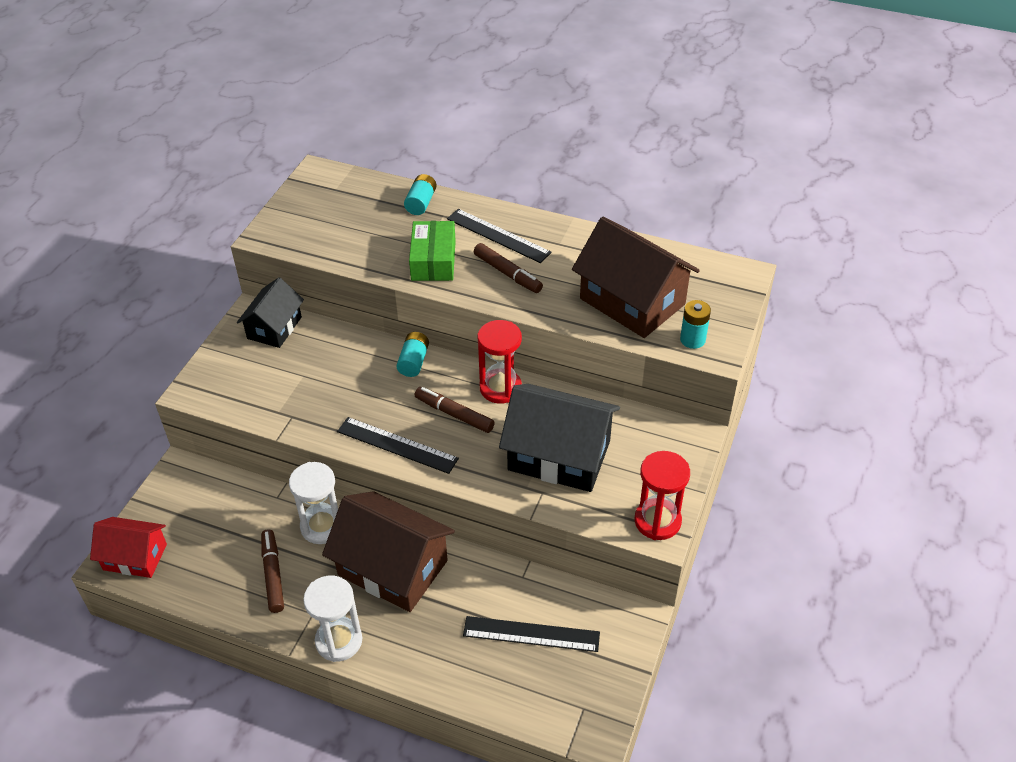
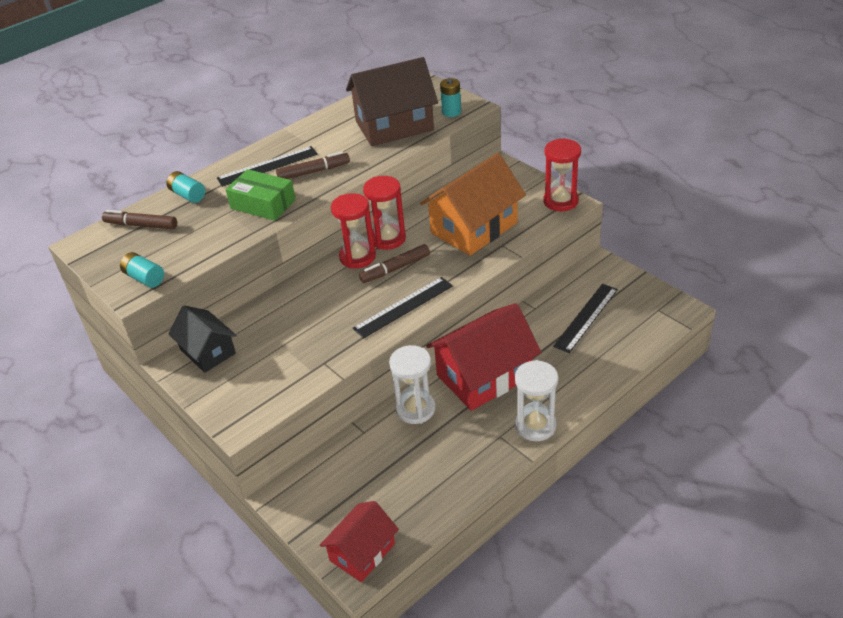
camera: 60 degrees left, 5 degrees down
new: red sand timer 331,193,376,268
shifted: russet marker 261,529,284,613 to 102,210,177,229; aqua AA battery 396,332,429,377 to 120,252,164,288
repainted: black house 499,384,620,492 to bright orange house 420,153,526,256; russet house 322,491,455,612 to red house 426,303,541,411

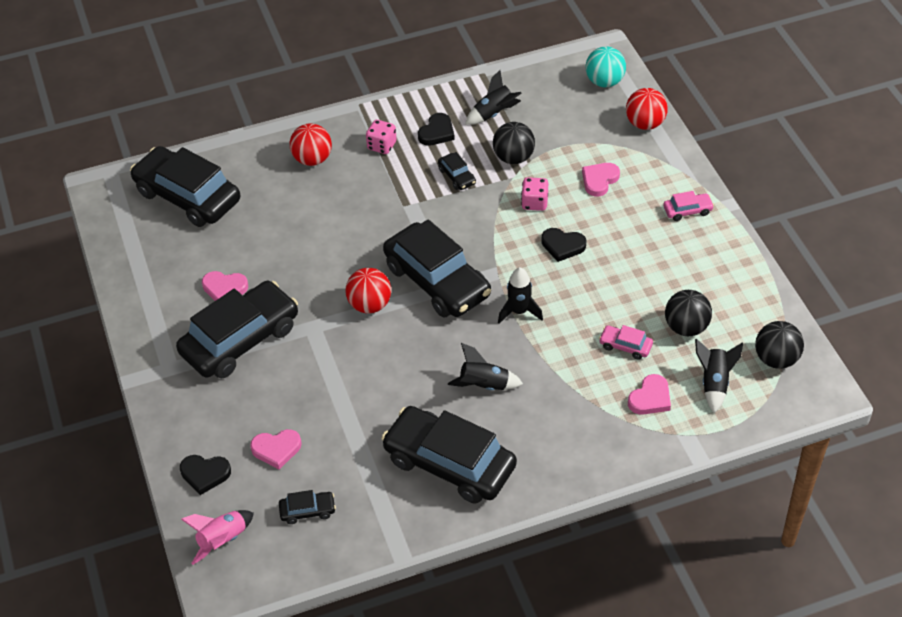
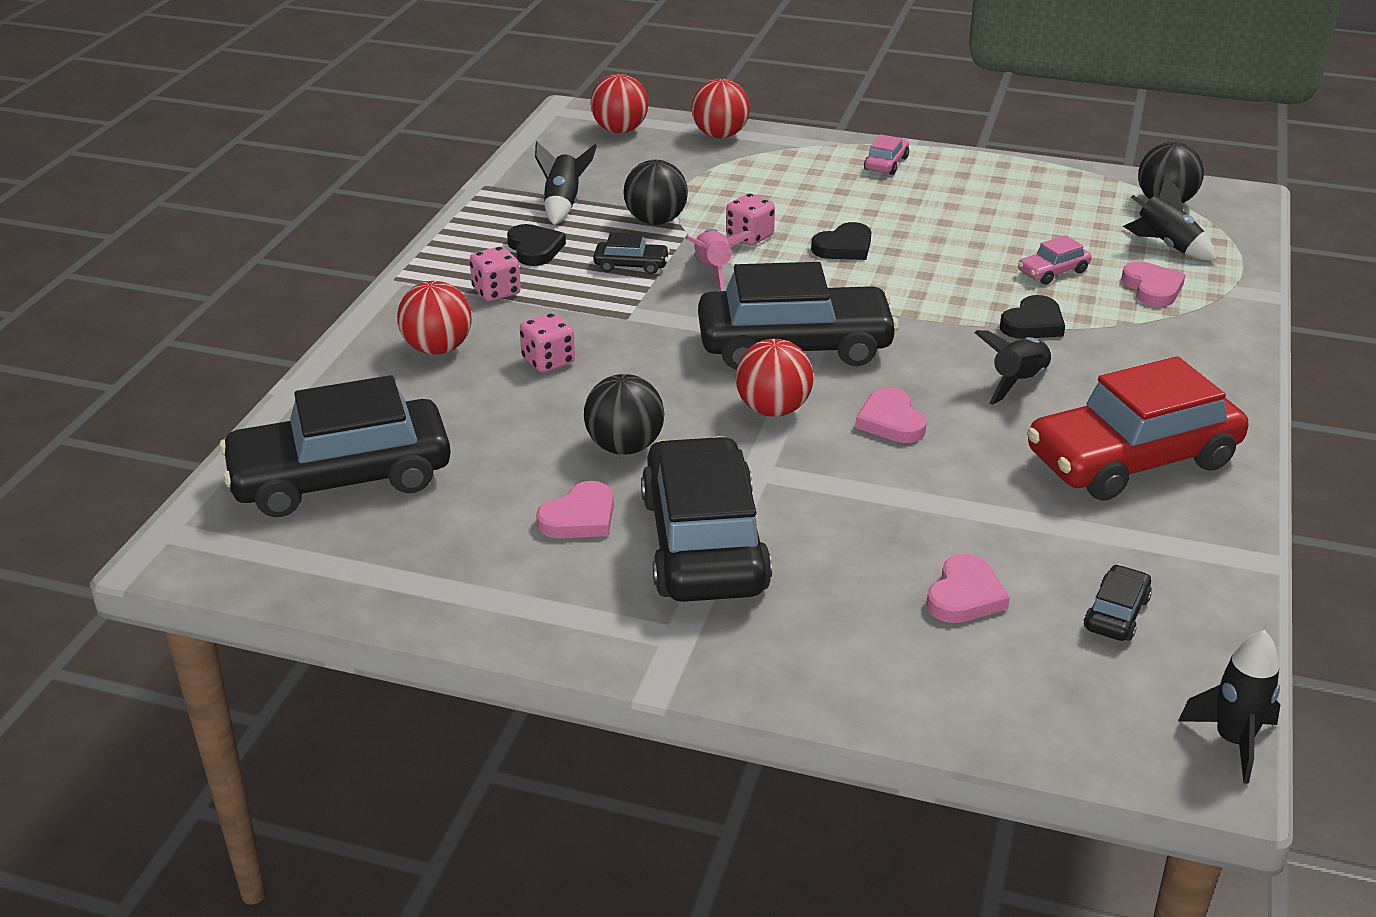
camera: 55 degrees left, 15 degrees down
new: pink die 520,313,575,373
shifted: black sphere 665,290,712,336 to 584,374,664,455; pink spaceship 181,510,254,565 to 685,229,754,291; pink heart shape 582,163,620,197 to 855,387,927,443; black heart shape 180,455,231,495 to 1000,295,1065,339; black spaceship 498,267,543,324 to 1178,630,1280,784
repainted: aqua sphere 586,46,626,87 to red sphere 590,74,648,133; black automobile 381,406,517,504 to red automobile 1027,356,1248,501

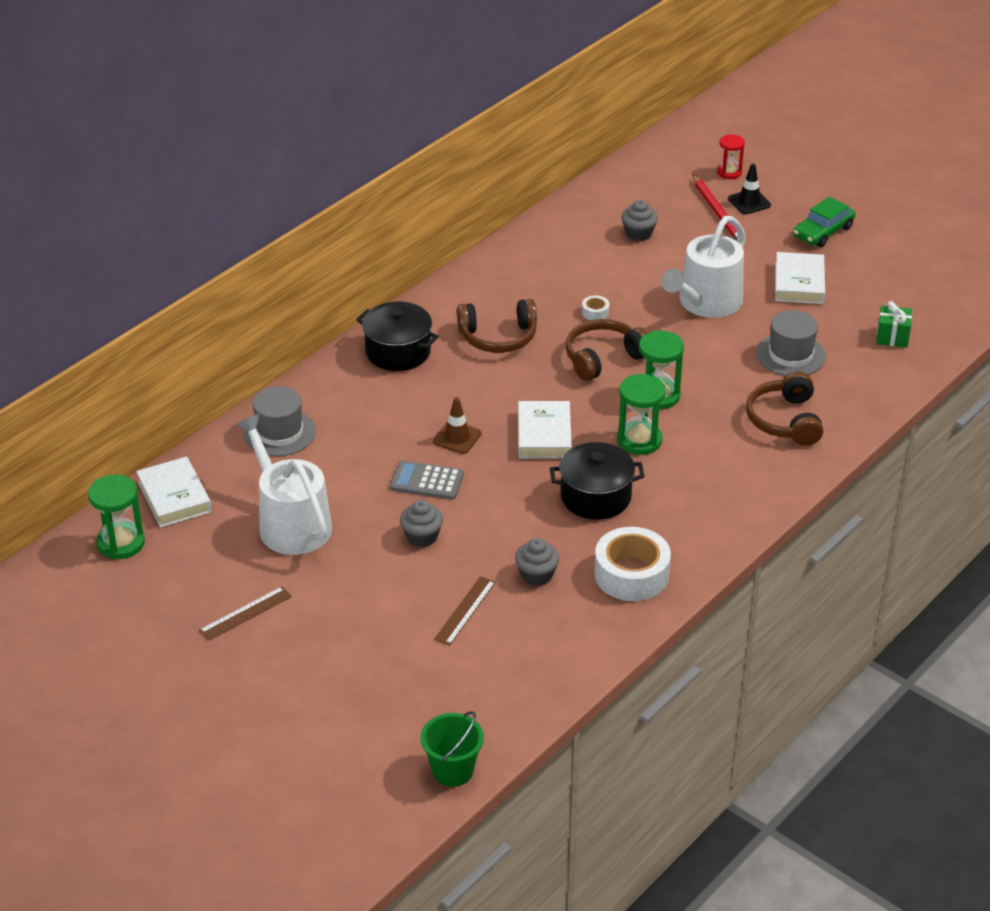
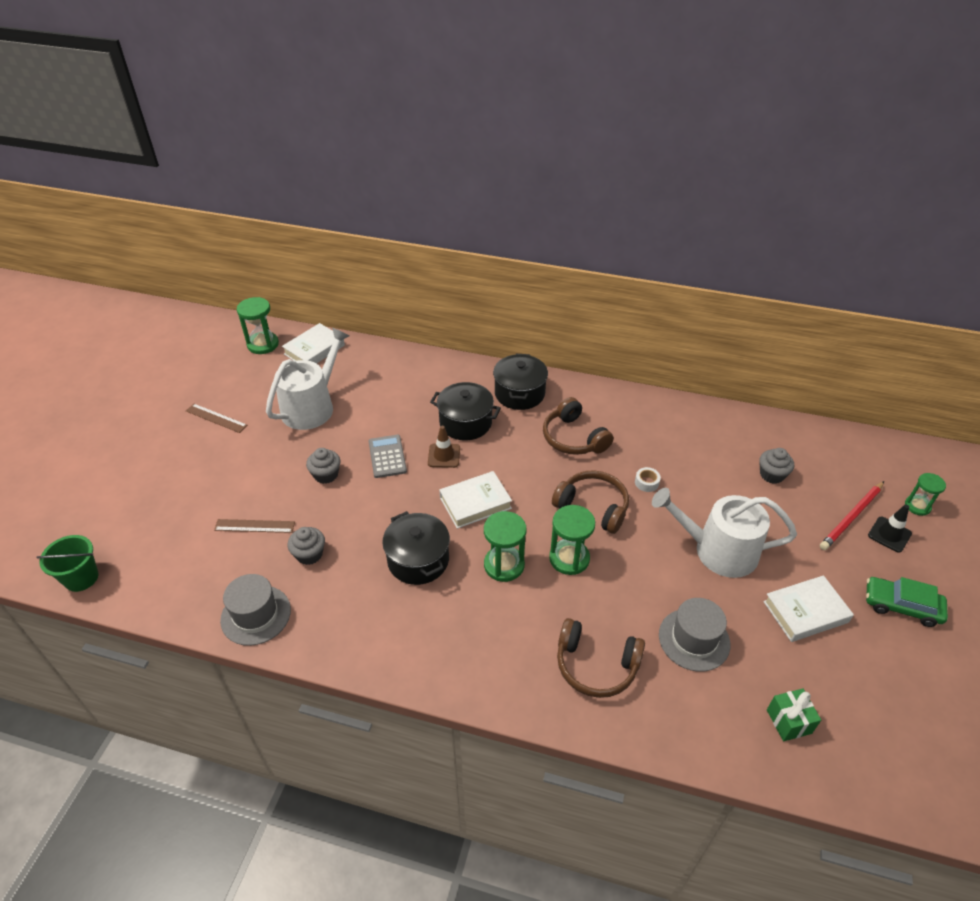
camera: 65 degrees right, 5 degrees up
gone: snow-white roll of tape 594,527,671,601
new: black pot 430,382,501,441
shifted: grey hat 244,386,316,456 to 220,574,291,646
repainted: red sand timer 717,134,745,179 to emerald sand timer 905,473,946,516
rotated: russet headphones 746,371,823,446 = 557,618,645,698 135 degrees counterclockwise

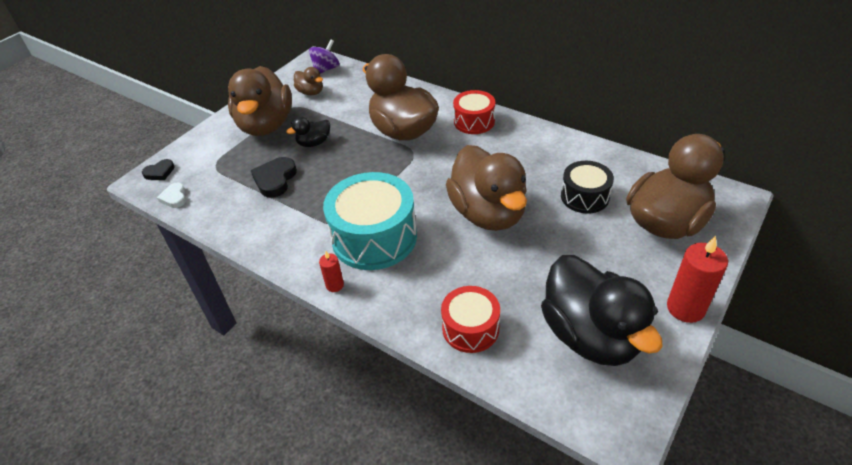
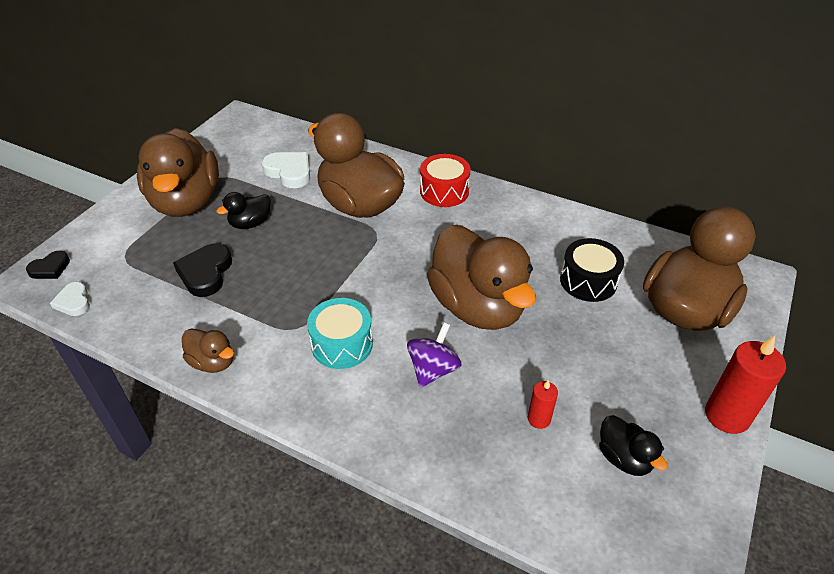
camera: 10 degrees left, 0 degrees up
gone: red drum 441,286,500,353
new: snow-white heart shape 262,152,310,188
shifted: russet rubber duck 294,67,323,95 to 182,329,234,373; violet whirligig 309,39,339,74 to 407,323,462,388; red pillar candle 319,251,344,292 to 528,380,558,429
scaled: aqua drum 323,172,417,270 = 307,298,373,369 x0.58; black rubber duck 541,255,663,366 = 599,415,668,476 x0.45

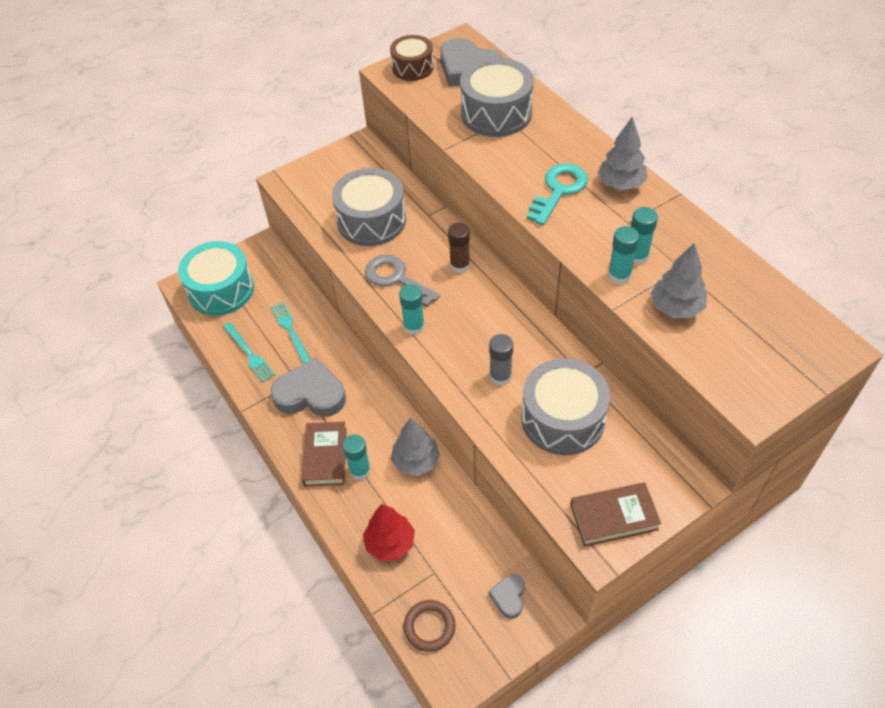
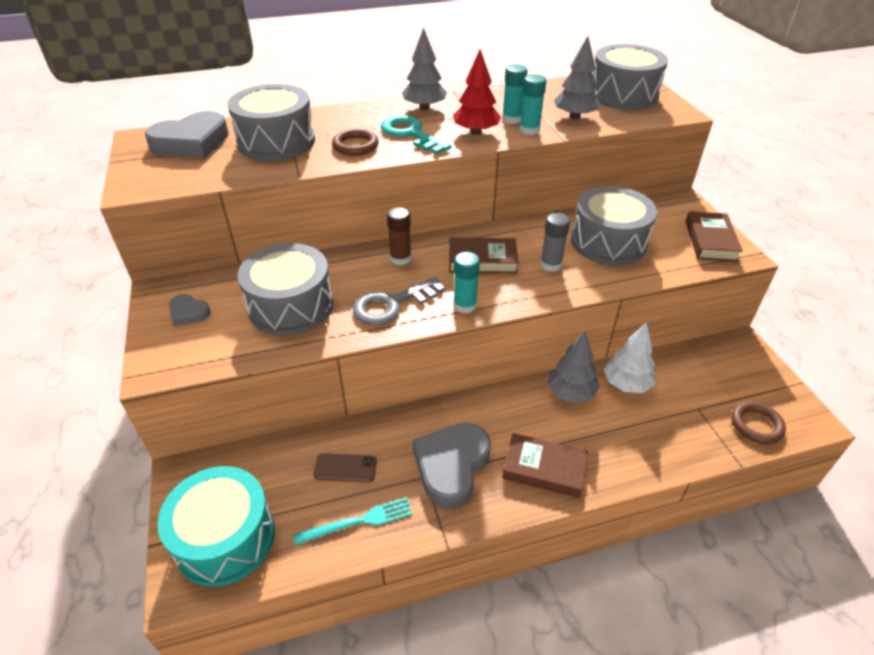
camera: 75 degrees left, 10 degrees down
gone: aqua stick of glue 343,434,371,480; russet drum 390,35,434,81
new: russet hoop 332,128,379,156; russet hardcover 449,238,519,273; grey drum 593,44,668,110; snow-white fir tree 604,322,655,393
shifted: grey heart shape 489,574,525,619 to 169,294,211,325; red fir tree 363,504,415,561 to 453,49,501,135
swapped: aqua table fork 271,302,311,364 to russet mobile phone 313,453,377,482

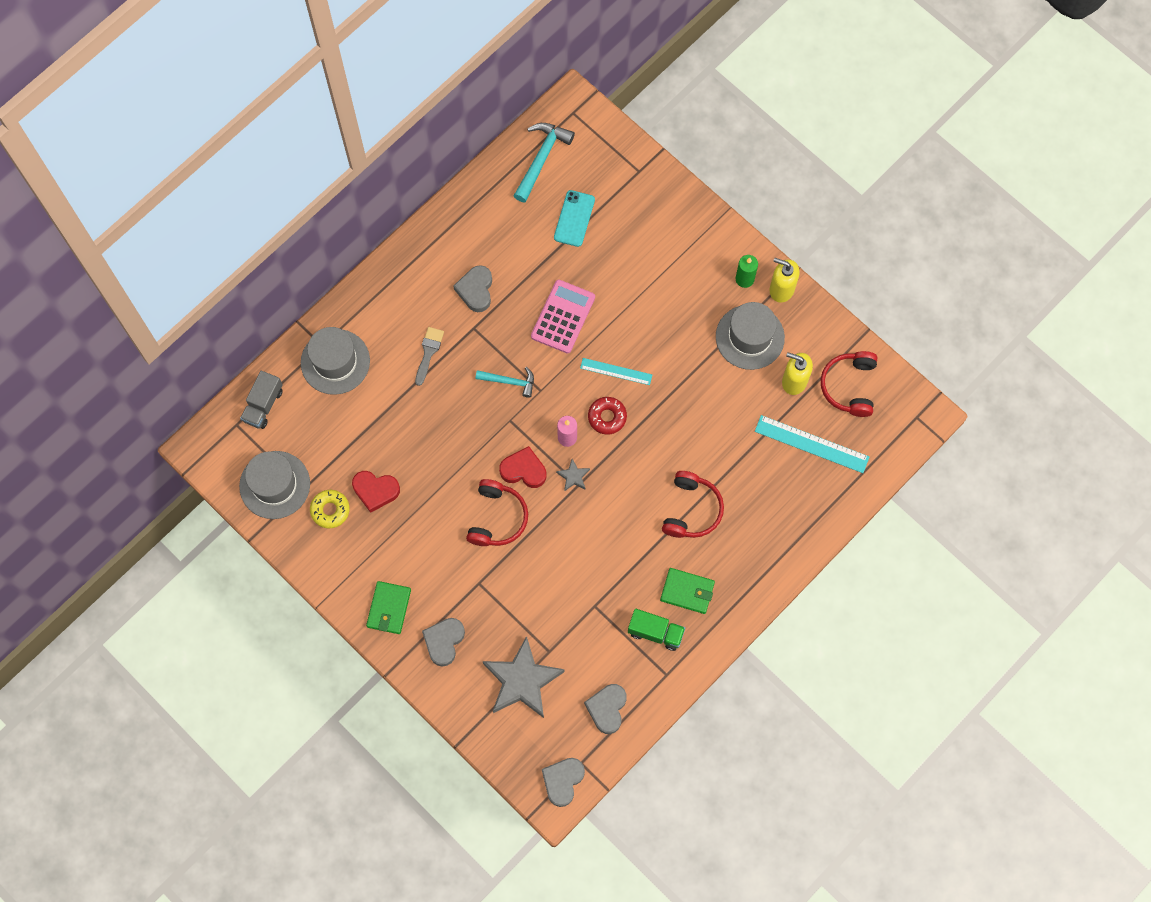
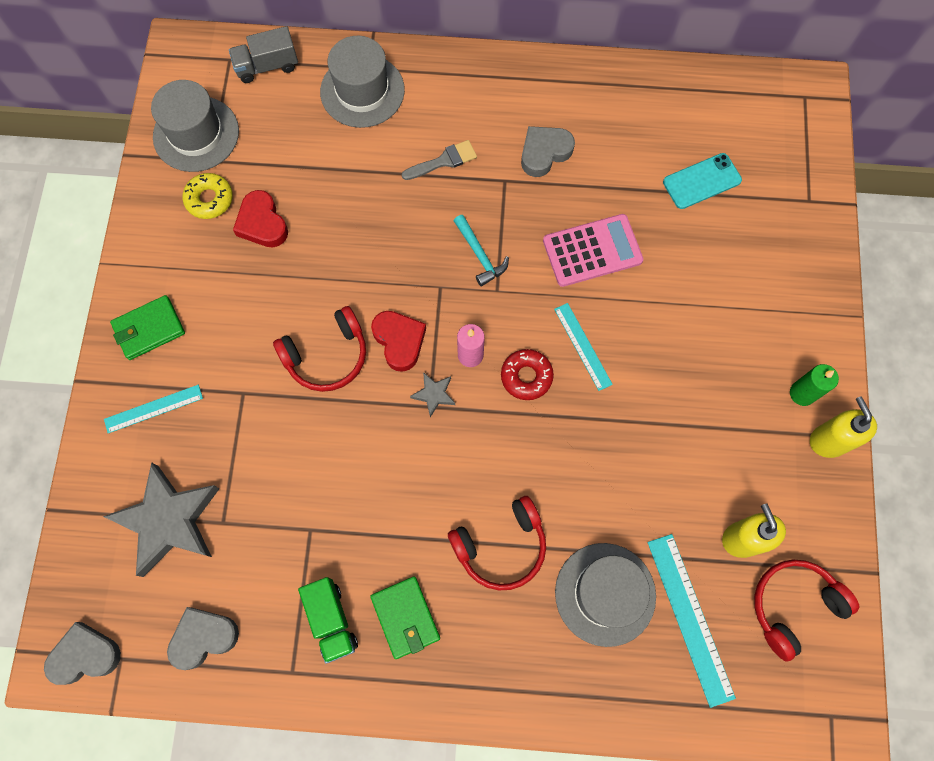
camera: 50 degrees right, 0 degrees up
gone: aqua carpenter's hammer 514,123,575,203
shifted: grey hat 716,302,785,370 to 555,543,656,647
swapped: grey heart shape 422,618,465,667 to aqua measuring stick 104,385,203,433

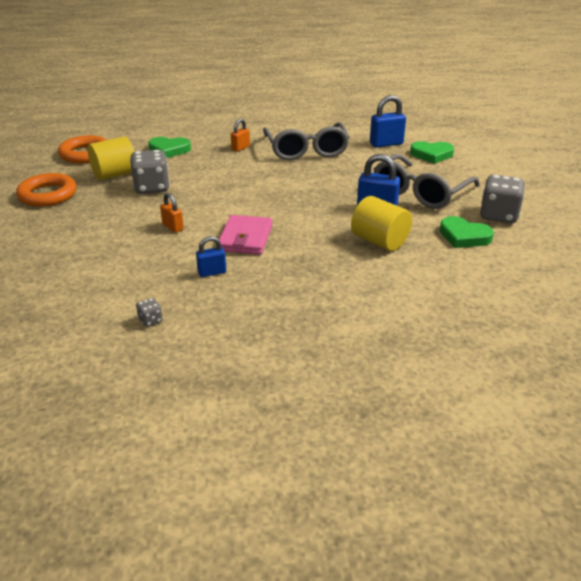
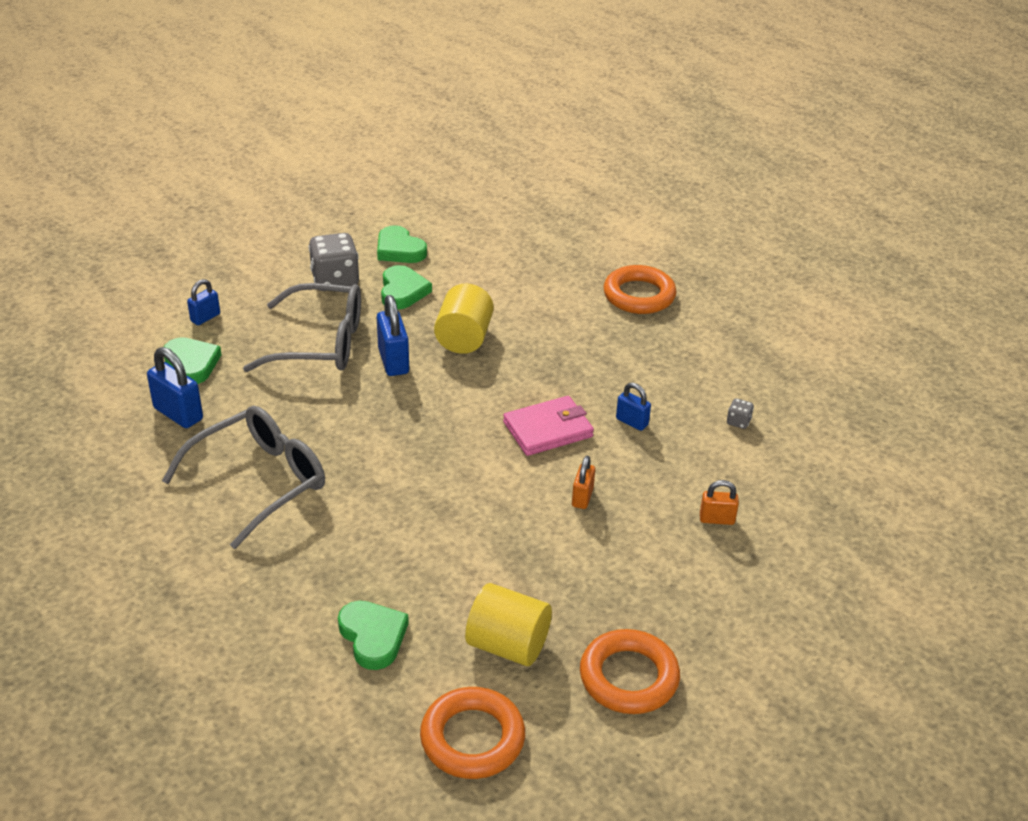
camera: 125 degrees left, 5 degrees up
gone: grey die 130,150,170,194
new: blue padlock 187,279,220,325; emerald heart shape 377,225,427,263; bright orange hoop 603,265,676,314
shifted: bright orange padlock 231,119,250,152 to 700,480,739,525

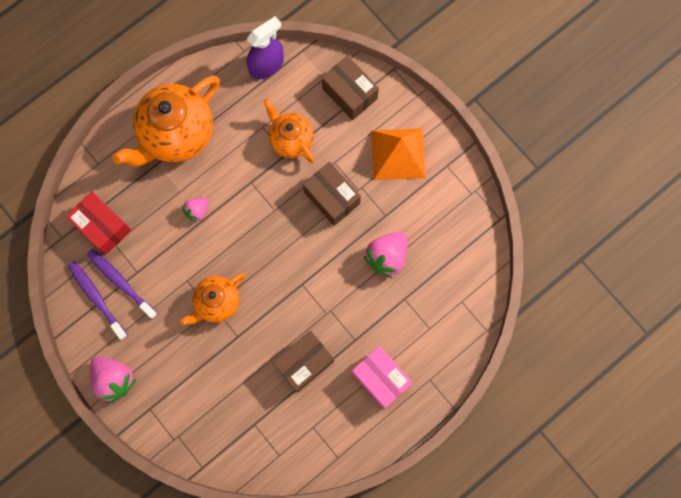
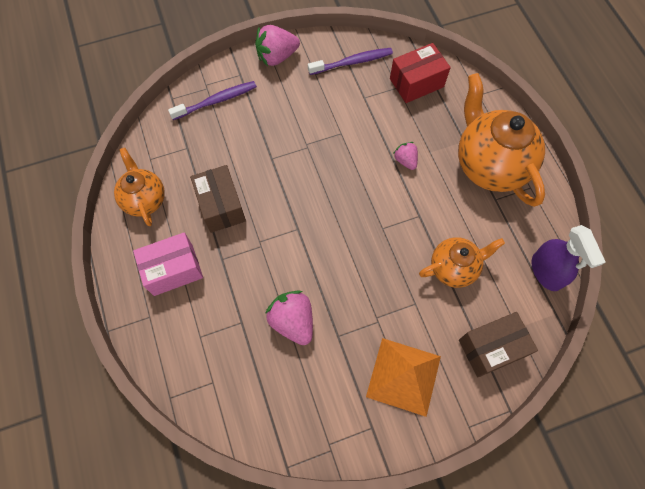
camera: 110 degrees right, 10 degrees down
gone: russet box 303,162,361,226
shifted: bright orange china teapot 180,273,245,326 to 114,148,165,226; violet dental brush 87,249,158,319 to 168,81,257,120

